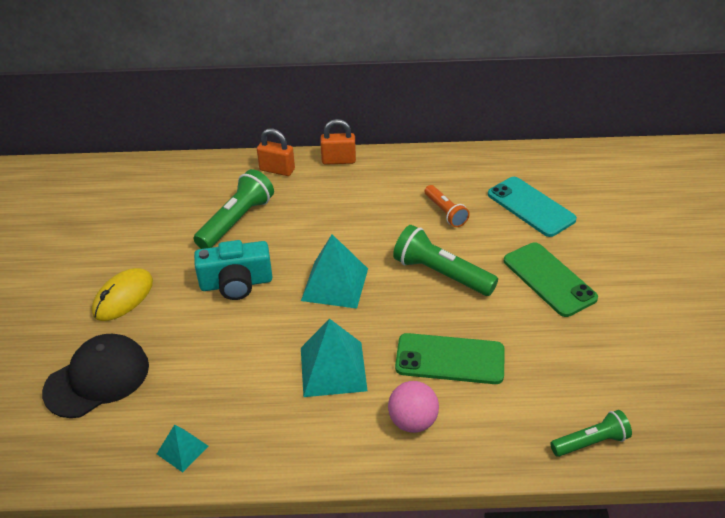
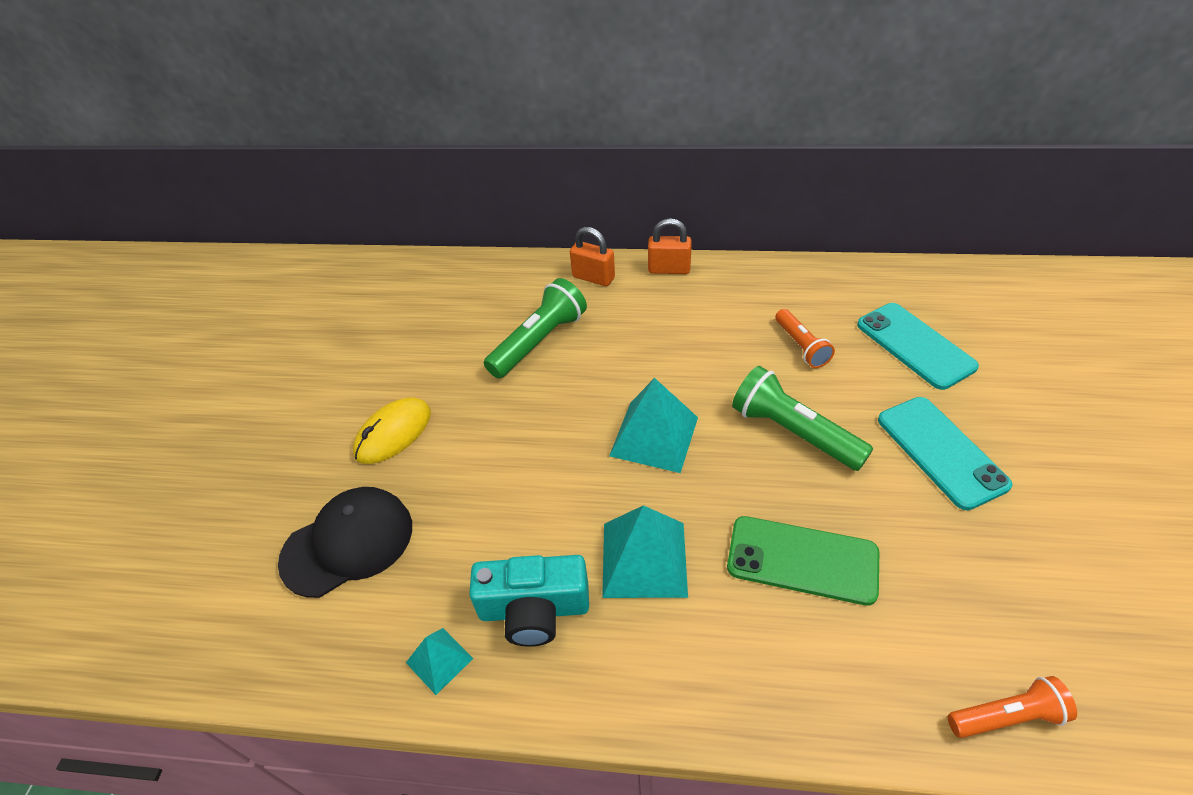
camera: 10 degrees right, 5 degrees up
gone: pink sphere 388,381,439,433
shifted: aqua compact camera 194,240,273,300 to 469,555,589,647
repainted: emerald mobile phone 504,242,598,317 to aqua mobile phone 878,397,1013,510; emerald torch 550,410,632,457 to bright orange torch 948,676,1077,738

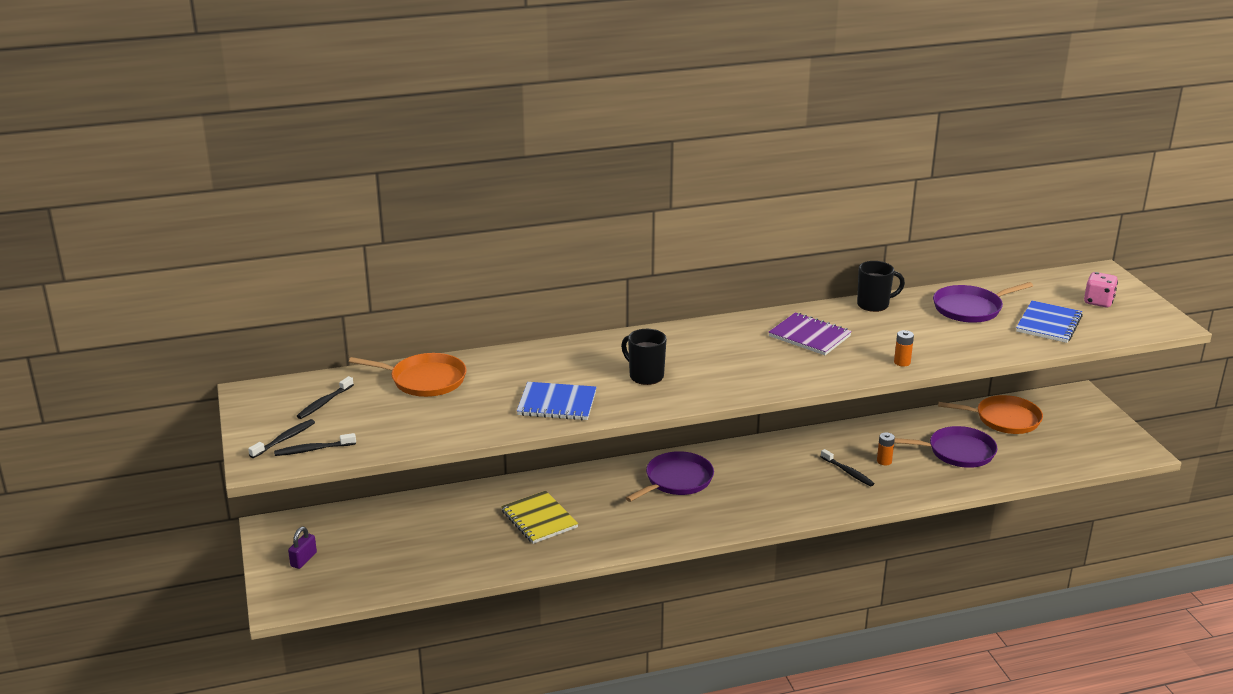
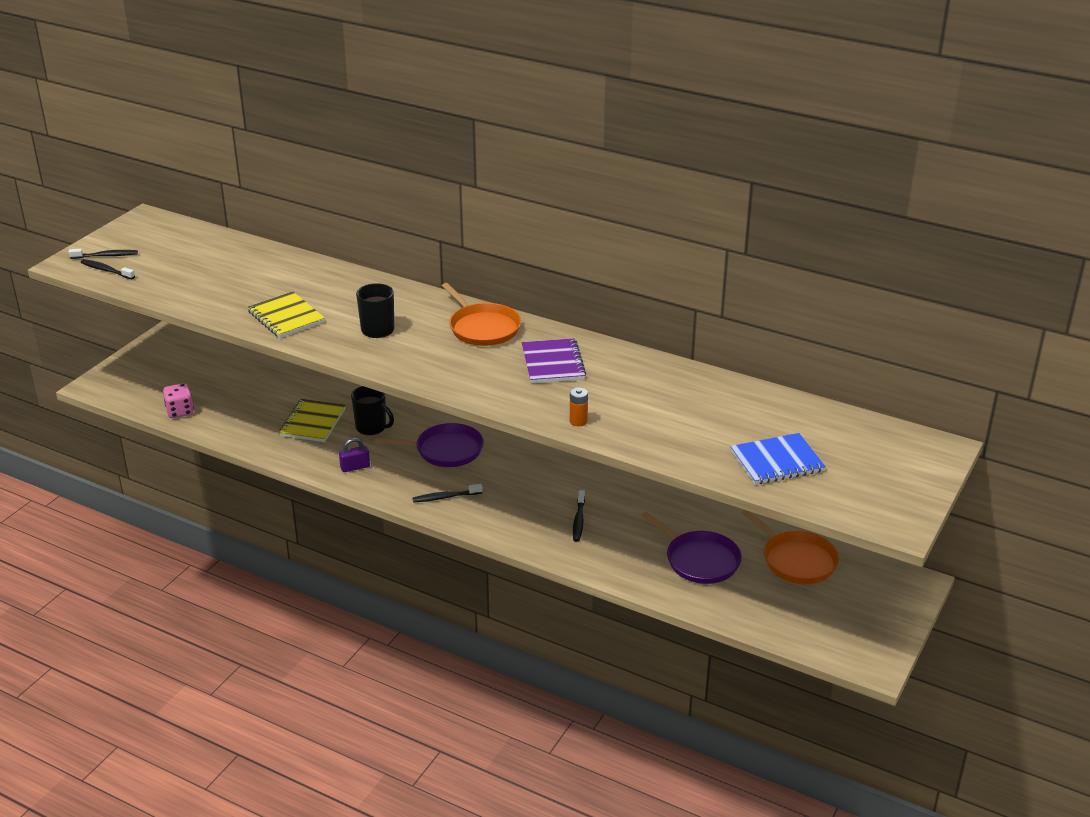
camera: 45 degrees right, 5 degrees up
gone: bright orange AA battery 877,432,895,465; violet skillet 933,282,1033,323
shifted: pink die 1084,272,1118,307 to 163,383,194,418; violet padlock 288,527,317,569 to 339,438,370,472; black coffee mug 857,261,905,312 to 351,386,394,435; black dental brush 297,376,354,419 to 413,484,483,502; bright orange skillet 349,353,466,397 to 442,283,521,346
repainted: blue notepad 517,382,597,420 to bright yellow notepad 247,291,325,338

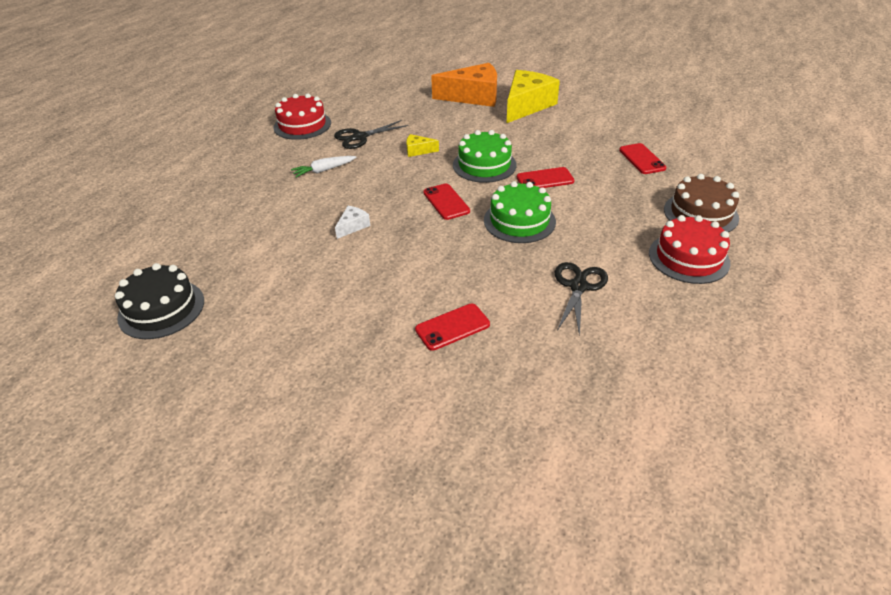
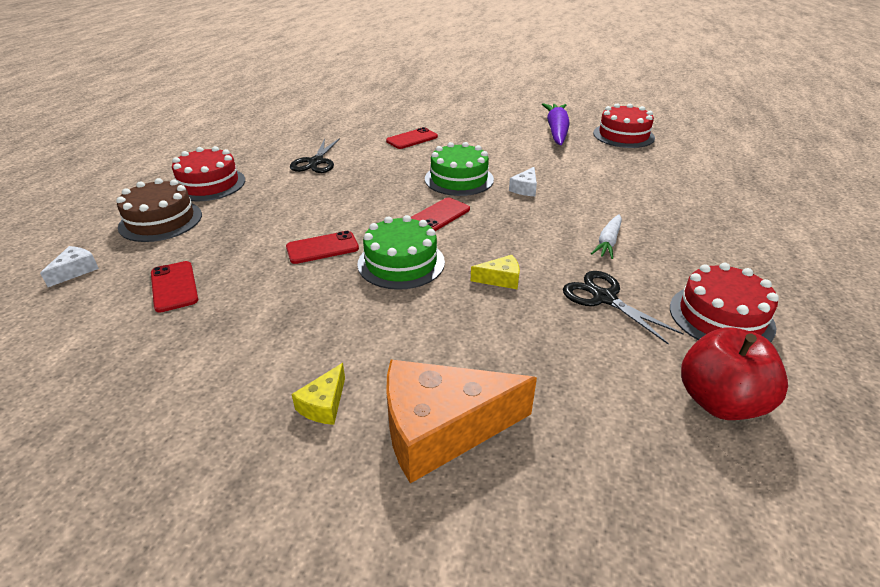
camera: 170 degrees right, 5 degrees down
new: snow-white cheese 40,246,99,287; violet carrot 542,103,570,145; red apple 681,328,788,420
shifted: emerald layer cake 484,181,556,243 to 425,142,494,196
repainted: black layer cake 115,263,204,339 to red layer cake 593,103,655,148
rotated: red mobile phone 423,183,470,220 = 411,197,470,231 75 degrees clockwise; black shears 334,120,408,149 = 563,271,684,344 90 degrees counterclockwise; snow-white carrot 291,156,356,177 = 591,214,622,259 150 degrees clockwise
scaled: bright yellow cheese 507,70,560,123 = 291,363,345,425 x0.44

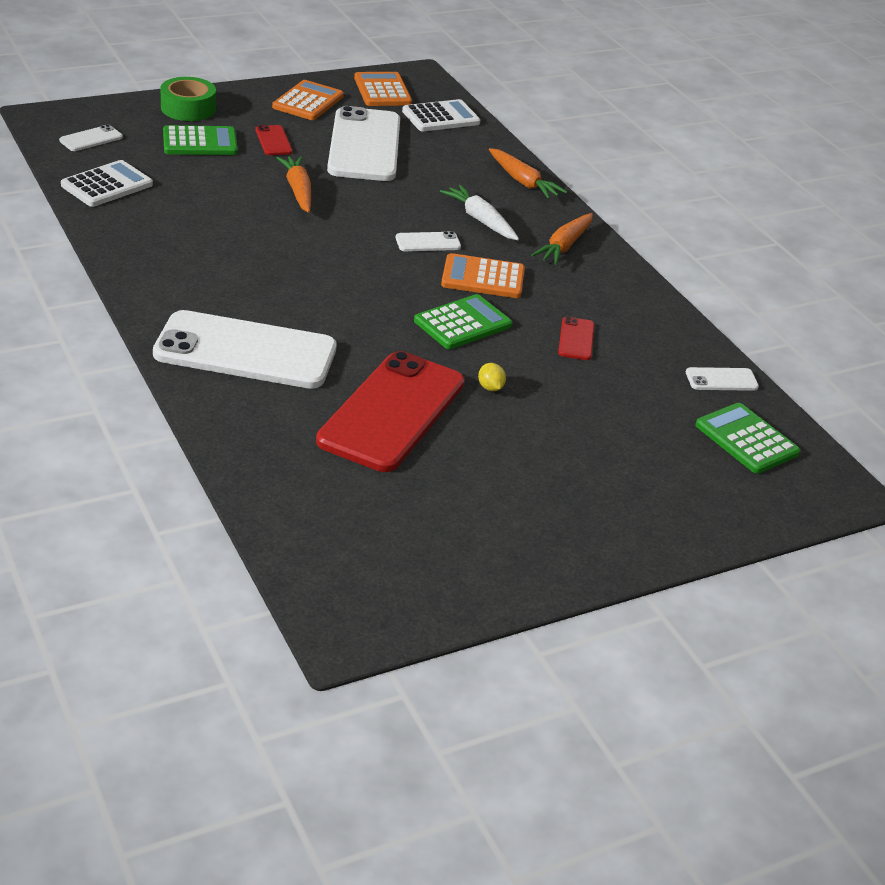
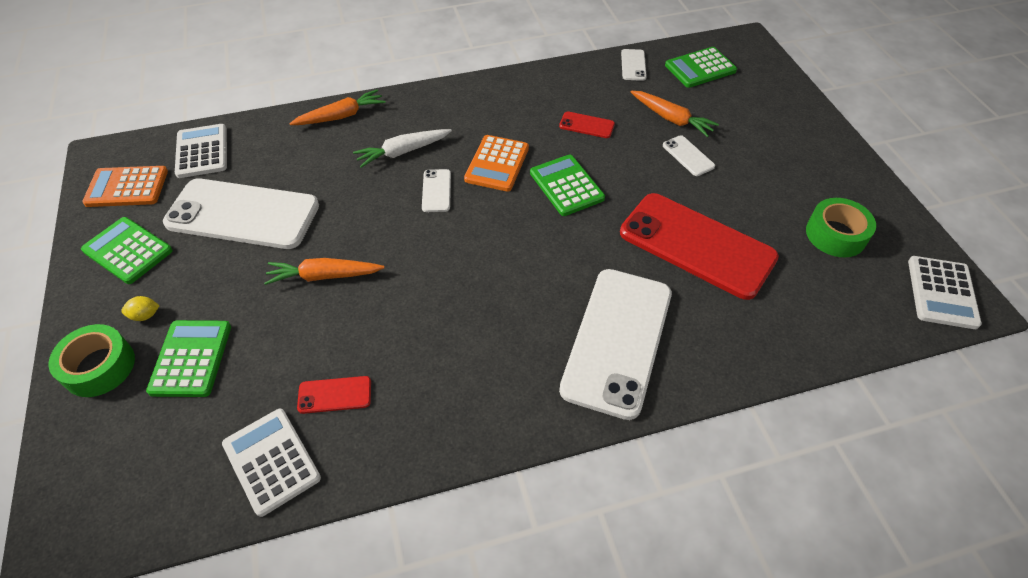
camera: 75 degrees left, 15 degrees up
new: emerald roll of tape 806,198,876,257; snow-white pocket calculator 908,256,982,329
shifted: bright yellow citrus fruit 478,363,506,391 to 121,296,160,321; red mobile phone 256,125,292,155 to 297,376,371,414; bright orange carrot 531,213,593,265 to 631,91,719,137; snow-white mobile phone 59,125,123,151 to 663,135,715,176
repainted: bright orange pocket calculator 272,80,344,120 to emerald pocket calculator 81,217,173,284

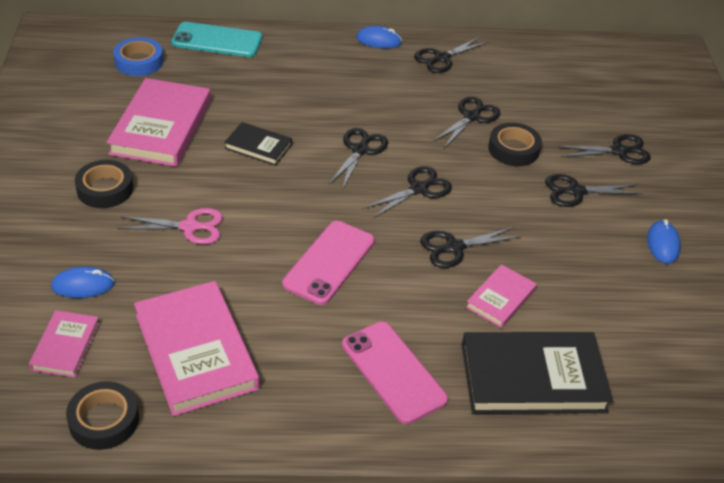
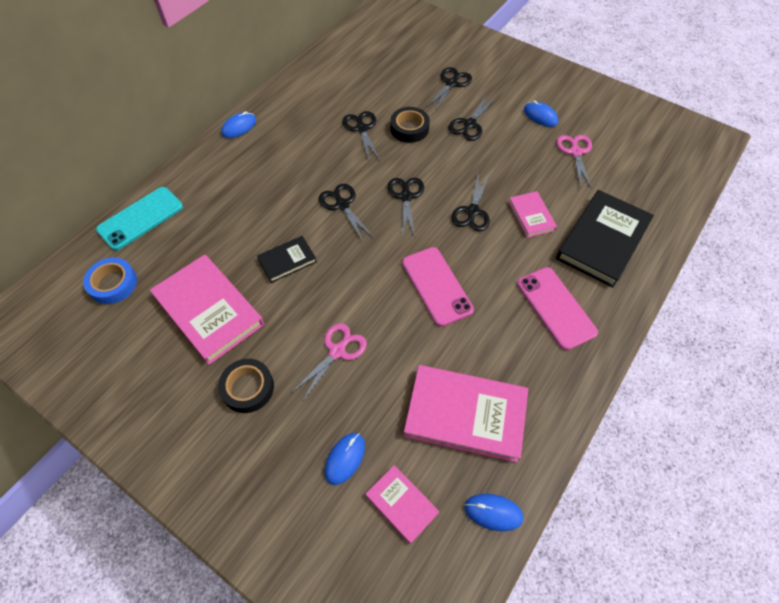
camera: 50 degrees left, 15 degrees up
gone: black shears 414,37,488,73
new: pink shears 556,135,592,189
swapped: black roll of tape 66,381,139,450 to blue mouse 464,494,524,531
rotated: pink mobile phone 342,321,448,424 = 517,267,598,350 60 degrees clockwise

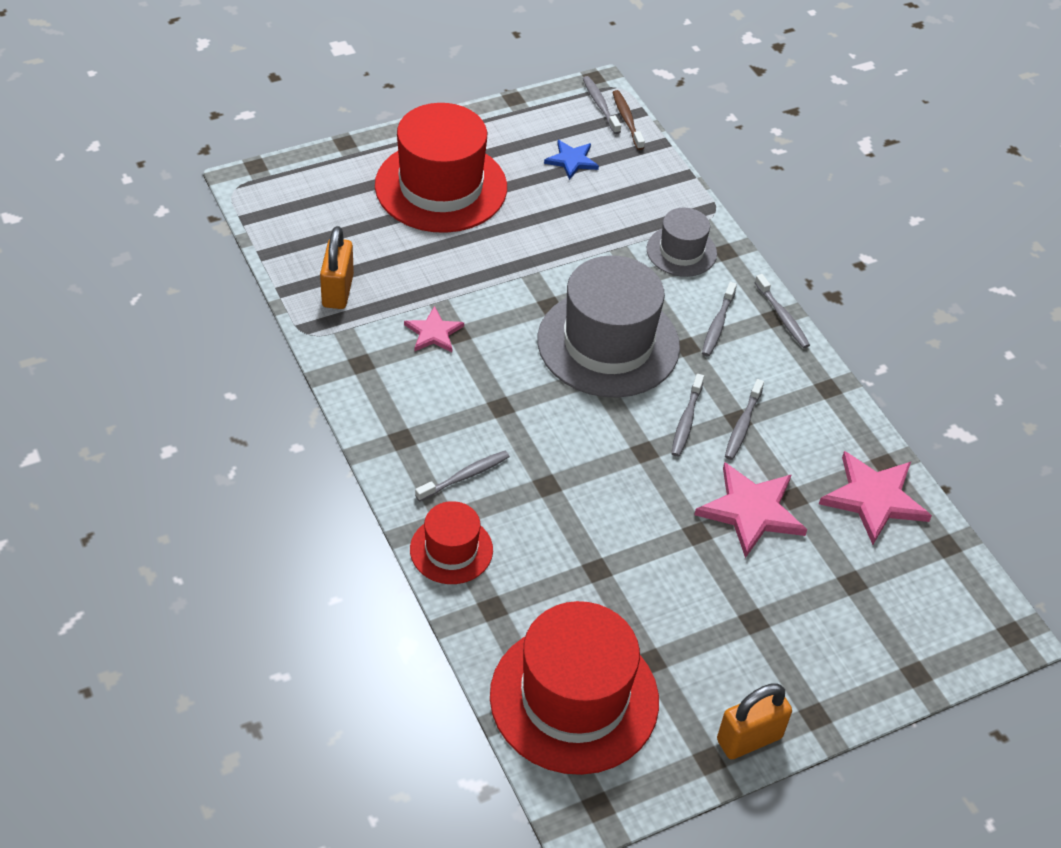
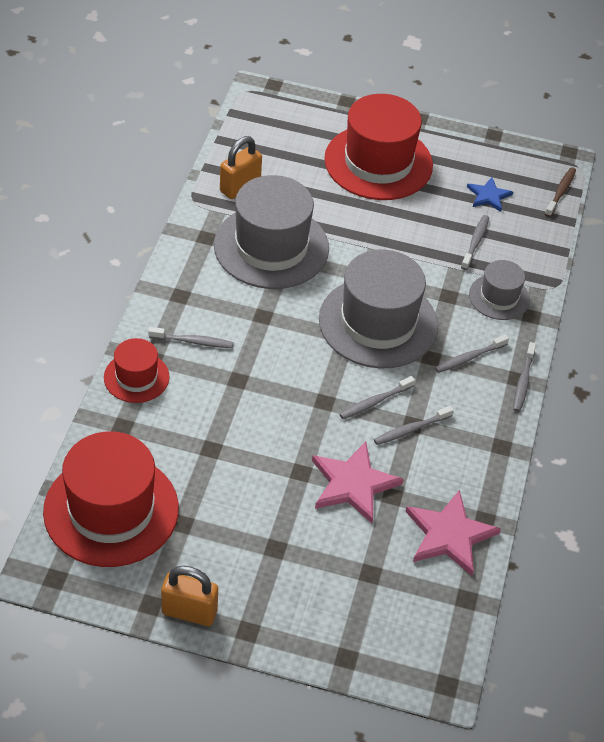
camera: 40 degrees right, 0 degrees up
shifted: grey dental brush 583,76,621,134 to 461,215,489,270
swapped: pink star 404,306,464,352 to grey hat 214,175,329,289

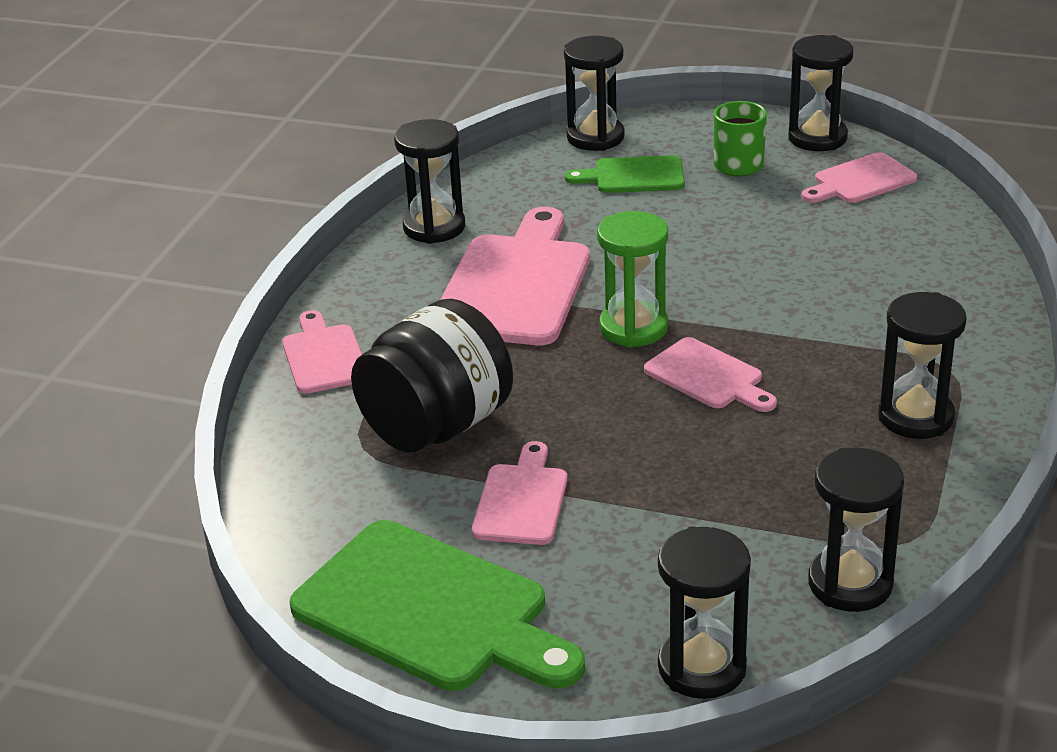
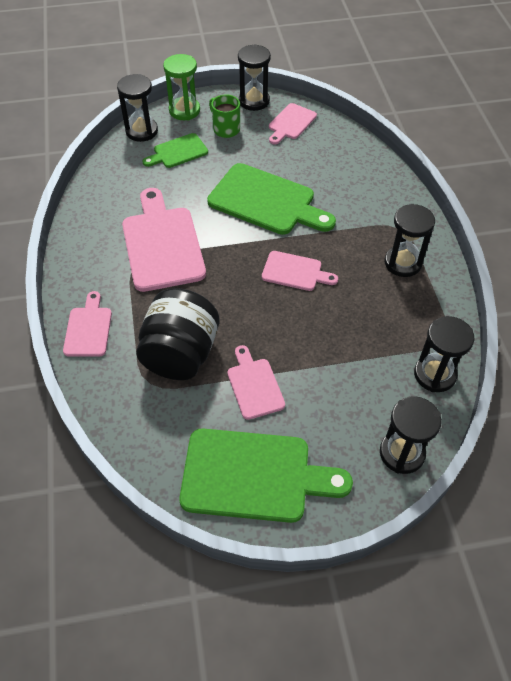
camera: 30 degrees left, 20 degrees up
gone: black sand timer 394,119,465,244
new: emerald cutting board 207,163,336,235
shifted: emerald sand timer 597,211,668,348 to 163,54,200,120
rotated: pink cutting board 282,310,362,394 = 63,291,112,357 45 degrees clockwise

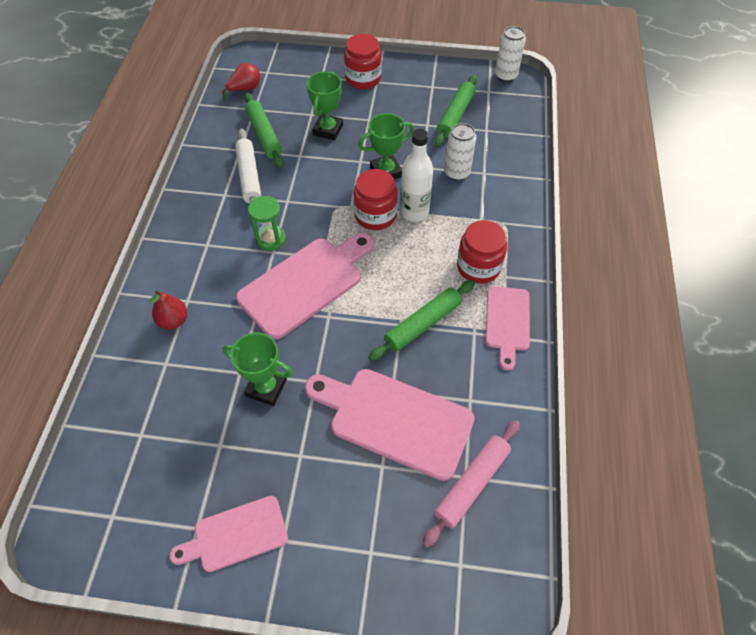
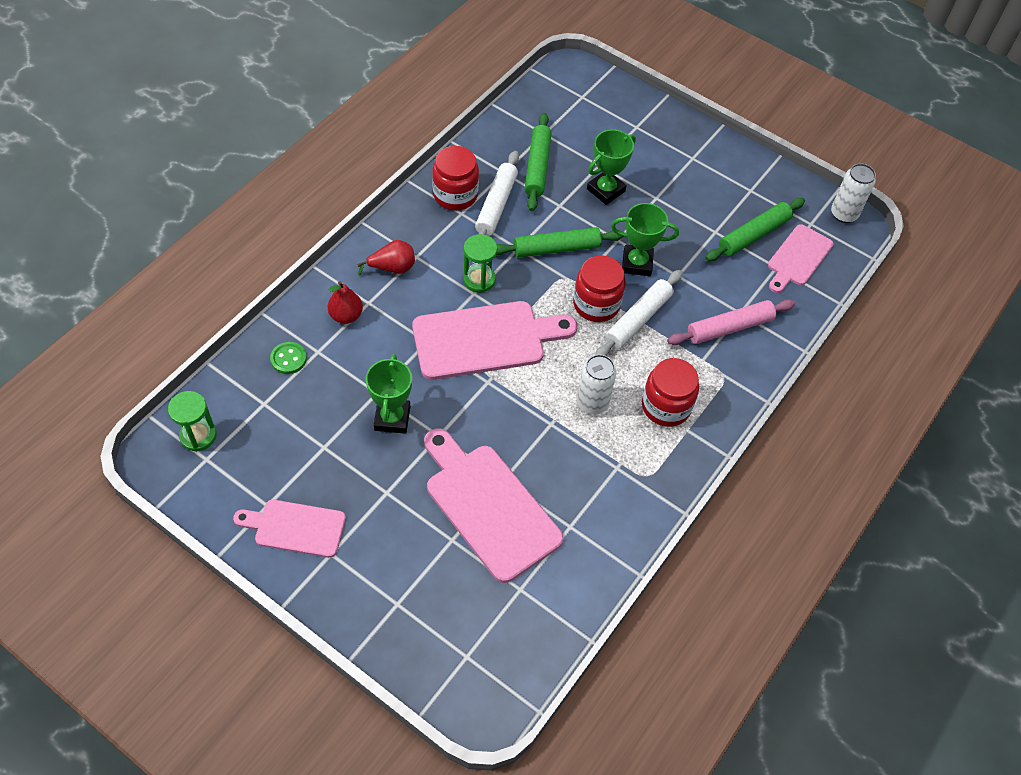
camera: 25 degrees right, 0 degrees up
new: emerald sand timer 168,391,217,452; emerald sewing button 270,342,307,374
shifted: red pear fruit 221,63,260,102 to 357,240,415,275; red preserve jar 344,34,382,89 to 432,146,479,211; emerald dough roller 368,280,475,361 to 496,227,624,258; snow-white can 445,123,476,181 to 577,354,616,415; pink dough roller 422,420,520,548 to 667,299,795,345; pink cutting board 485,286,530,370 to 768,224,833,293
swapped: snow-white flask 400,129,433,222 to snow-white dough roller 595,270,683,356
rotated: emerald prize cup 223,333,293,406 = 366,354,412,434 45 degrees clockwise

